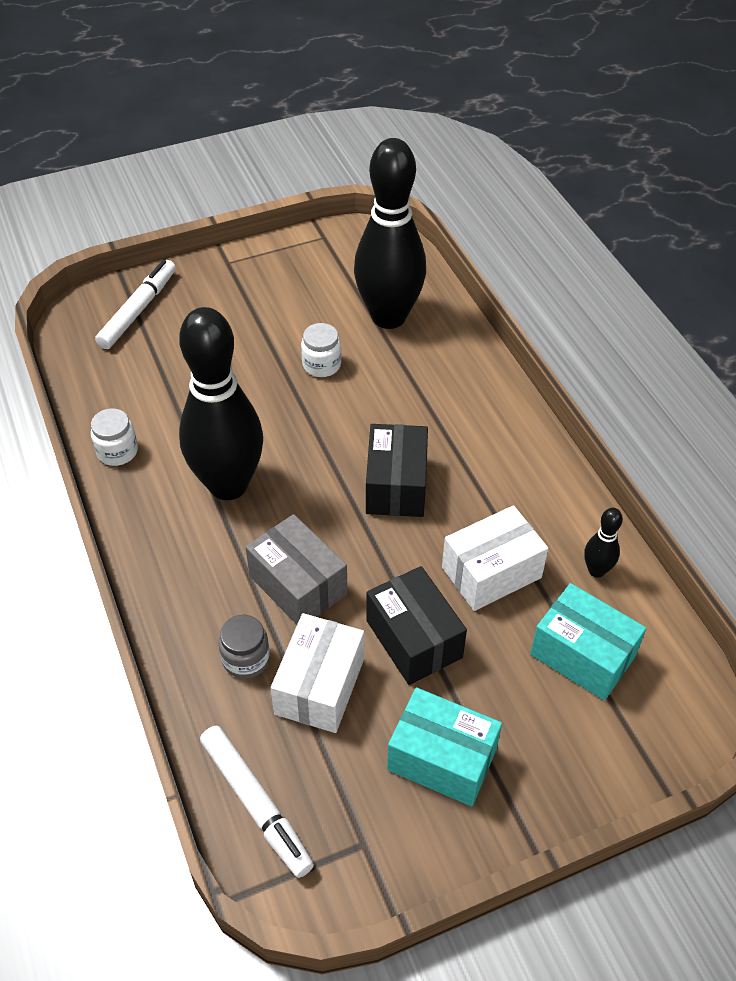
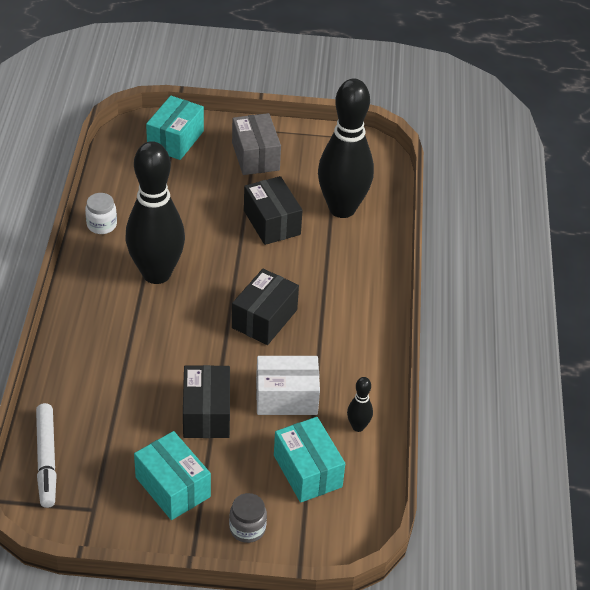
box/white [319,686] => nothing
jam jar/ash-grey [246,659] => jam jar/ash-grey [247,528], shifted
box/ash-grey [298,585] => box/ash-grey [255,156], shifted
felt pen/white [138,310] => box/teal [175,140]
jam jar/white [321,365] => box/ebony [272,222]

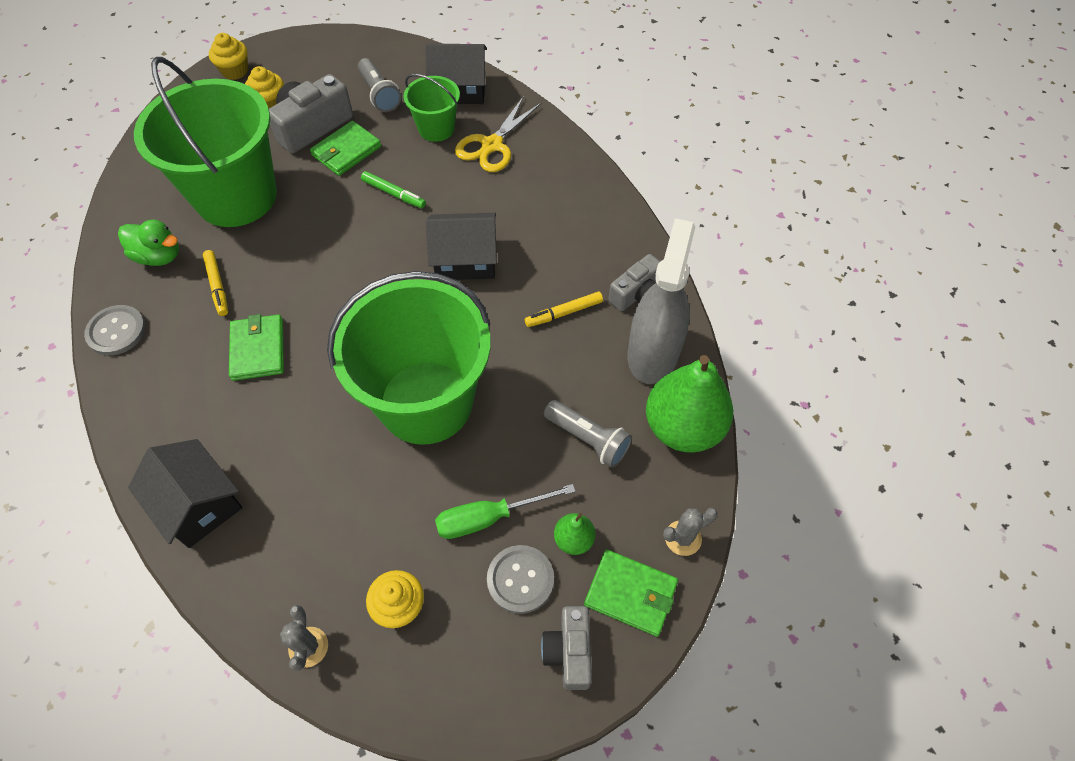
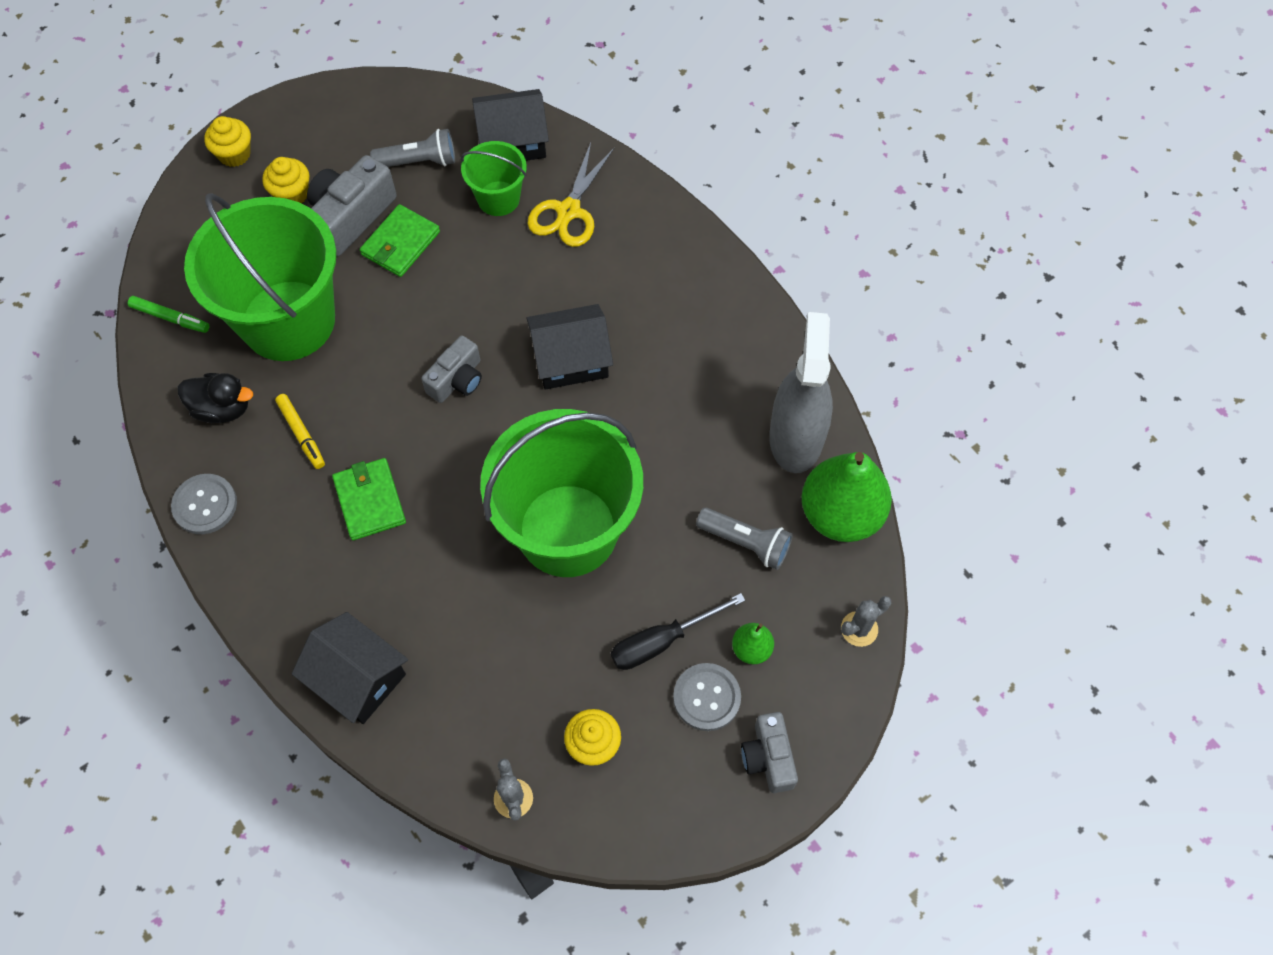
felt pen/golden [563,313] => nothing
wallet/emerald [630,593] => nothing
felt pen/emerald [394,194] => felt pen/emerald [170,318], shifted
photo camera/ash-grey [637,294] => photo camera/ash-grey [457,380], shifted
toy duck/emerald [159,256] => toy duck/ebony [222,408]
screwdriver/emerald [489,518] => screwdriver/ebony [662,641]
pocket torch/ash-grey [379,94] => pocket torch/ash-grey [419,162], 60 degrees counterclockwise

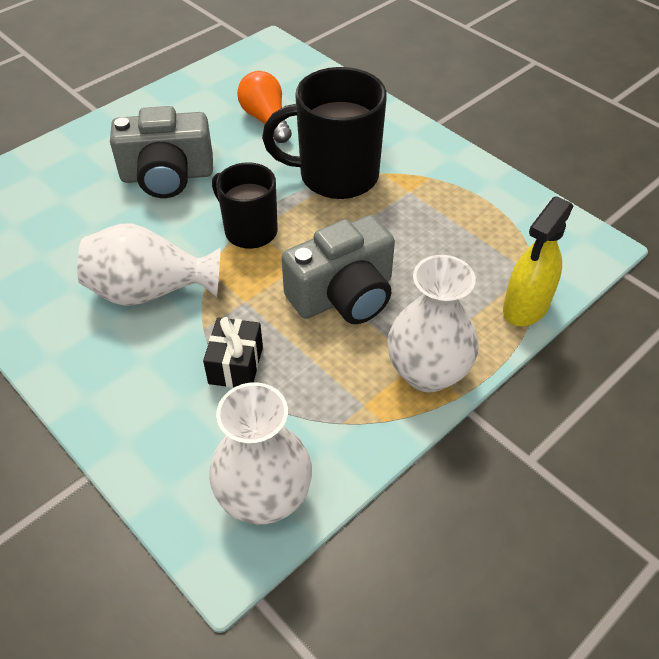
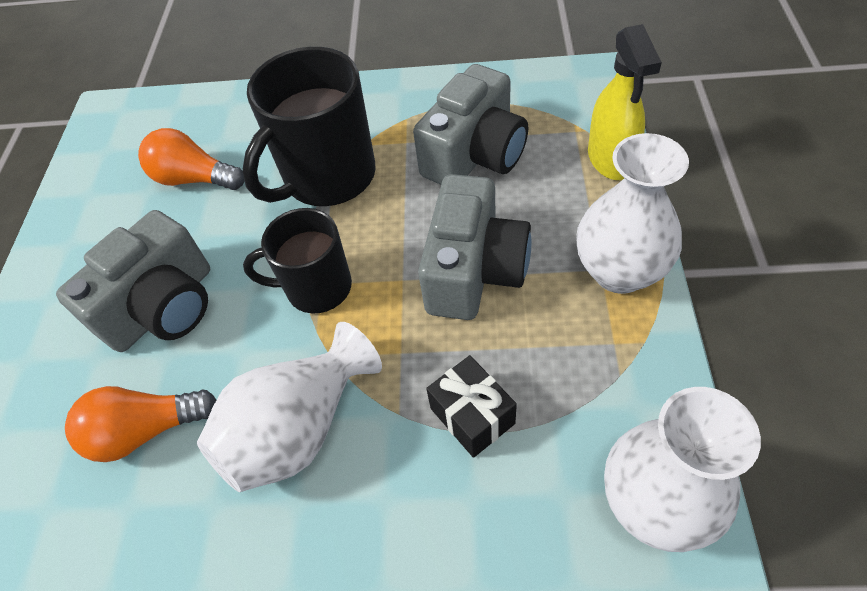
nothing => lightbulb/orange-coloured [146,430]
nothing => photo camera/ash-grey [475,155]

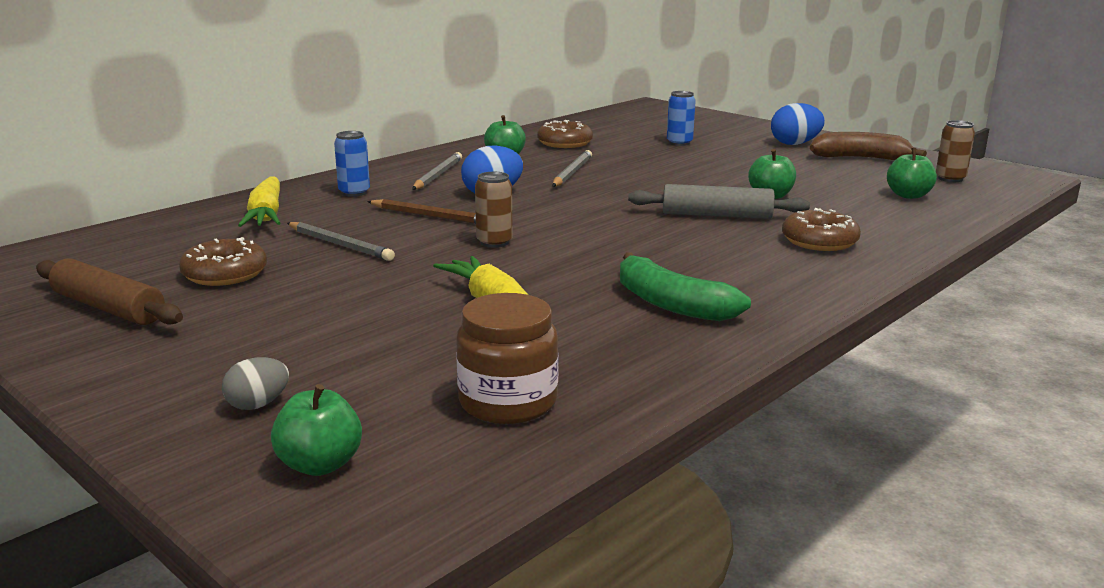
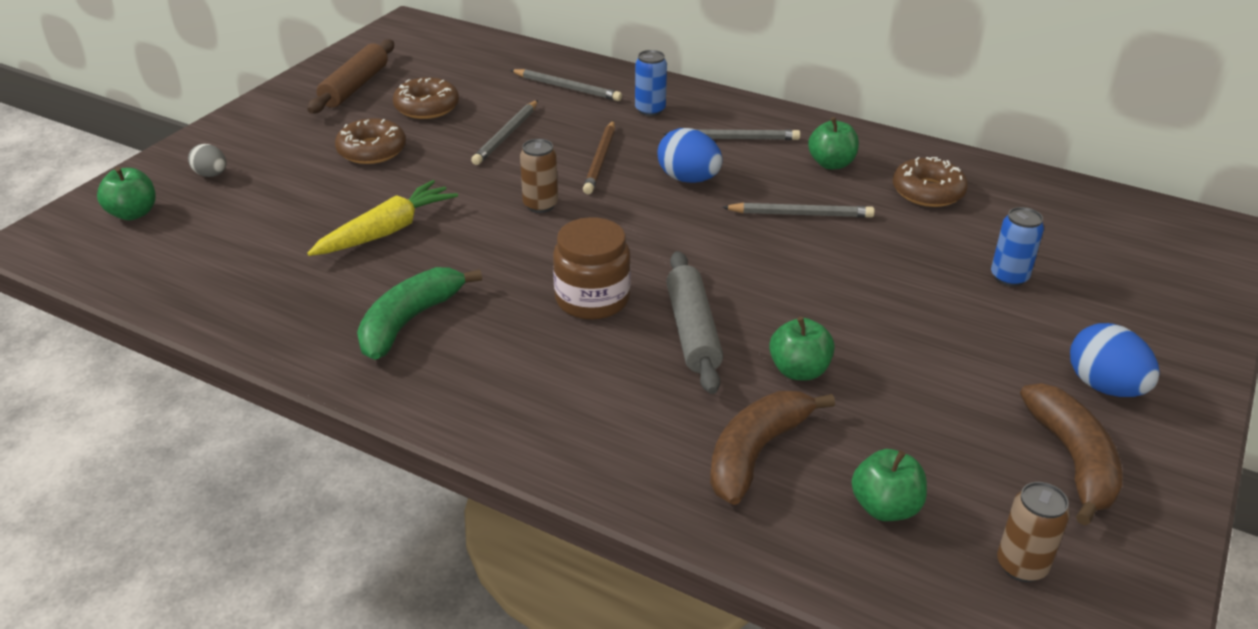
nothing => toy banana/russet [756,453]
jam jar/russet [508,402] => jam jar/russet [592,299], shifted
donut/russet [819,241] => donut/russet [372,150], shifted
carrot/golden [266,215] => pencil/ash-grey [567,88]

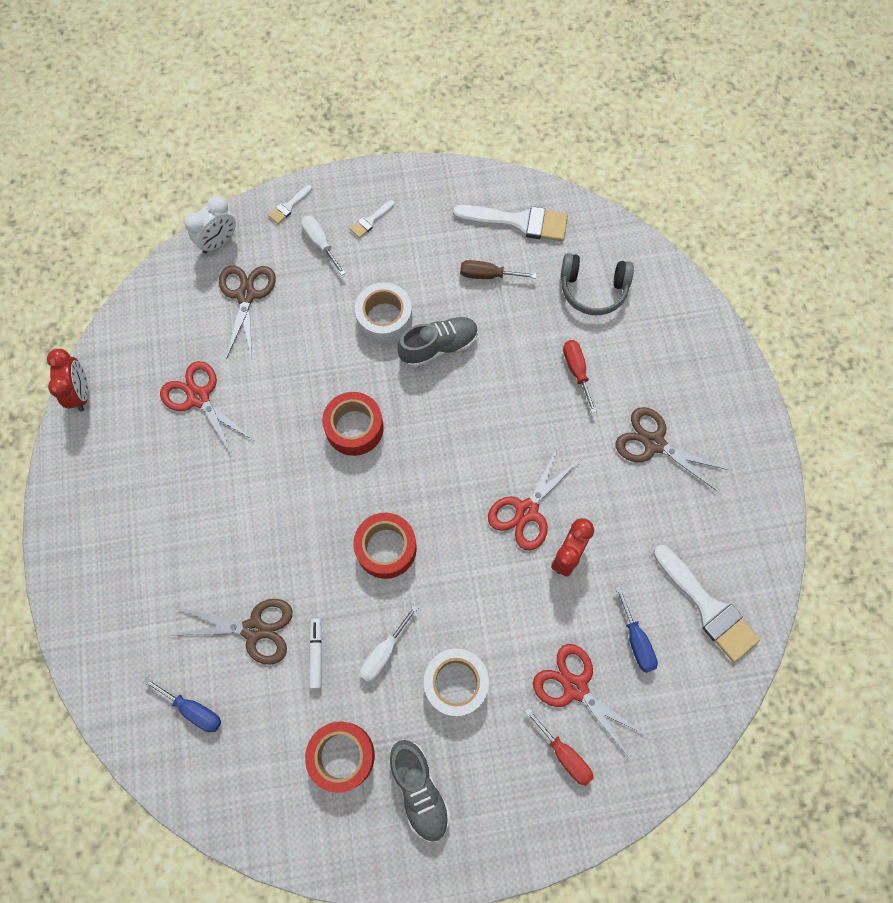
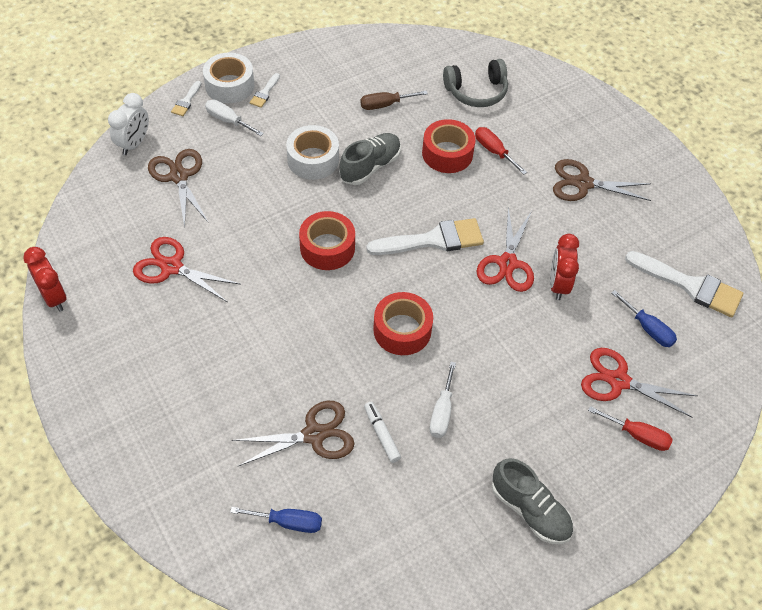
tape/crimson [342,756] => tape/crimson [447,153], shifted
tape/white [456,683] => tape/white [229,85], shifted
paint brush/white [518,222] => paint brush/white [433,240], shifted

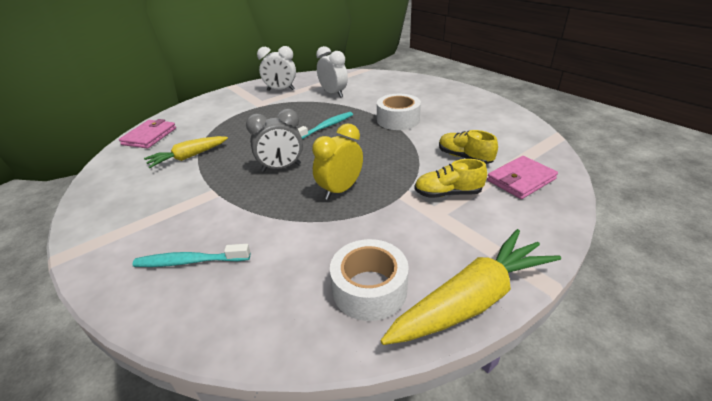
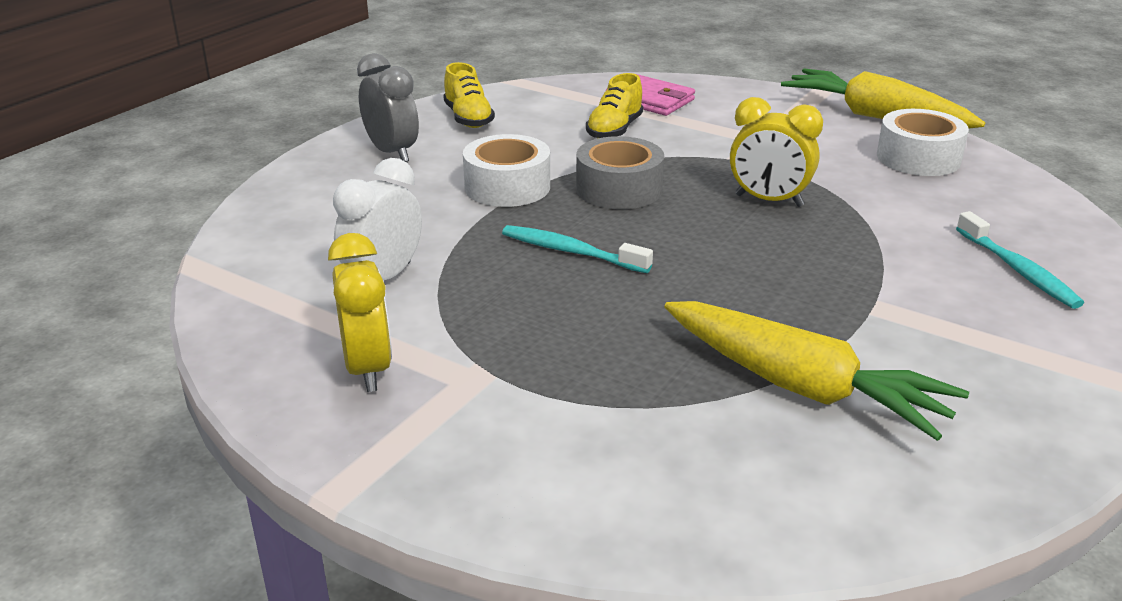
wallet/pink [150,136] => nothing
nothing => tape/ash-grey [619,189]
alarm clock/ash-grey [281,168] => alarm clock/ash-grey [392,153], shifted
lace-up shoe/golden [448,193] => lace-up shoe/golden [468,118], shifted
alarm clock/white [281,90] => alarm clock/golden [368,369]
carrot/golden [188,157] => carrot/golden [802,387], x1.60

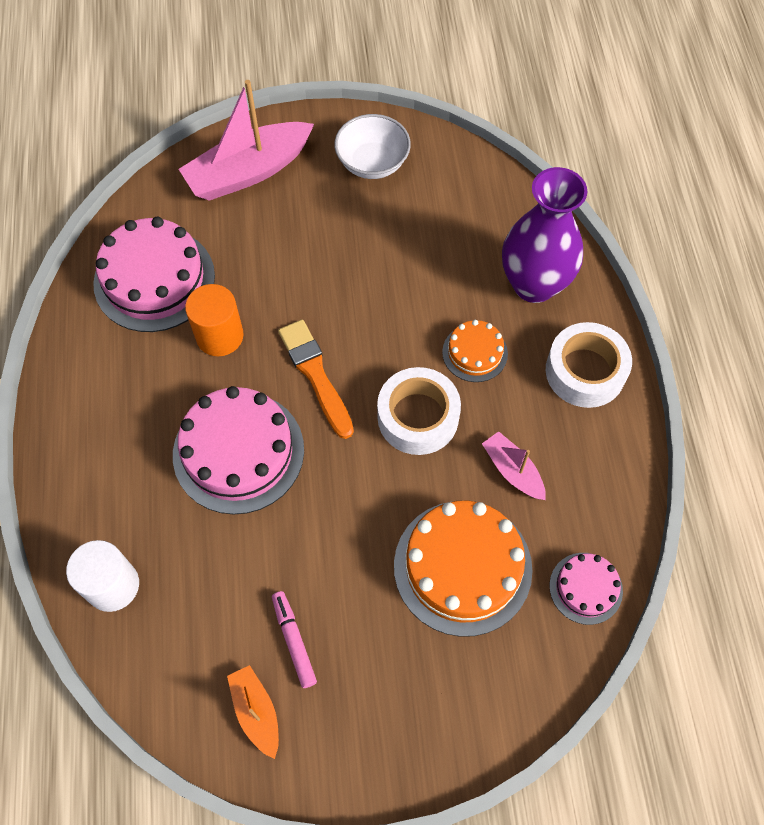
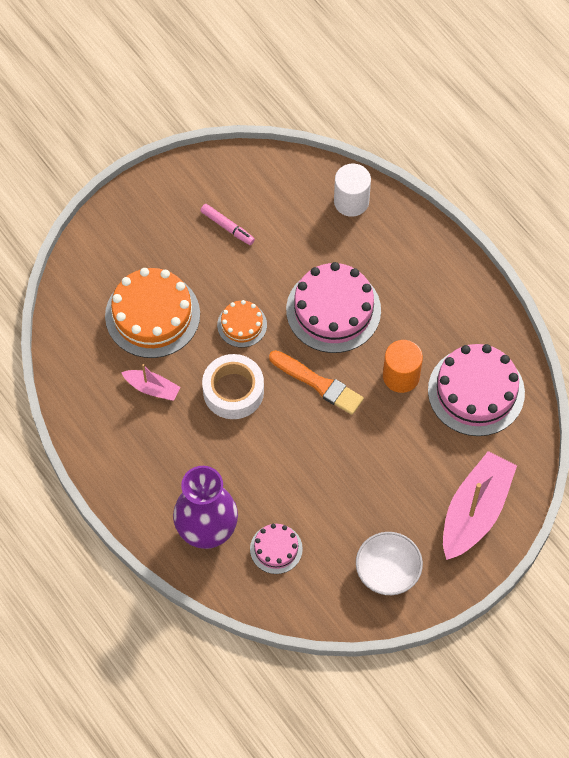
toy boat/orange-coloured [256,712] => nothing
tape/white [585,371] => nothing
cake/orange-coloured [475,353] => cake/orange-coloured [242,325], shifted
cake/pink [586,588] => cake/pink [276,549], shifted

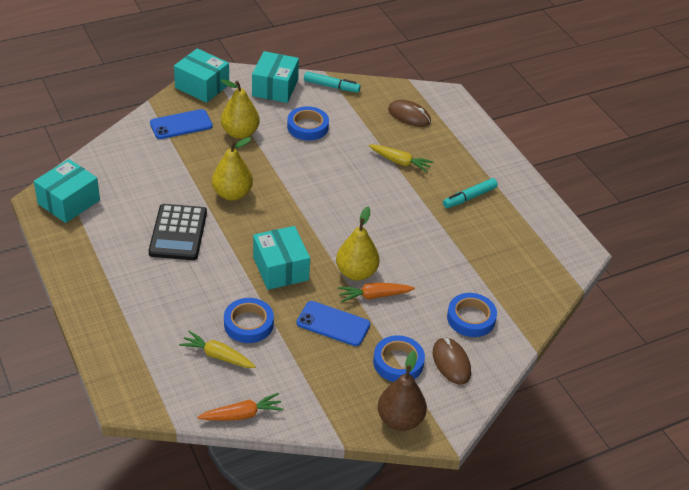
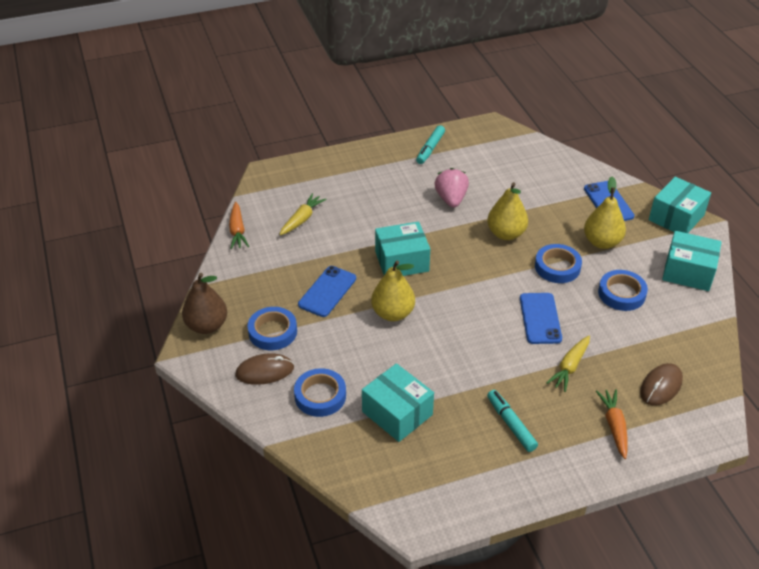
nothing => smartphone/royal blue [540,318]
box/teal [69,202] => box/teal [397,413], shifted
tape/royal blue [248,324] => tape/royal blue [557,267], shifted
felt pen/teal [331,86] => felt pen/teal [430,149], shifted
carrot/orange-coloured [374,296] => carrot/orange-coloured [614,426], shifted
pocket calculator/ebony [178,233] => toy strawberry/pink [451,199]

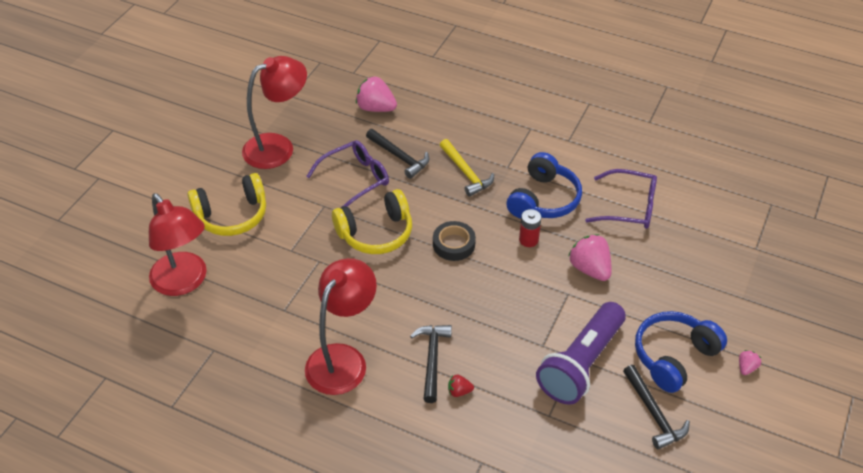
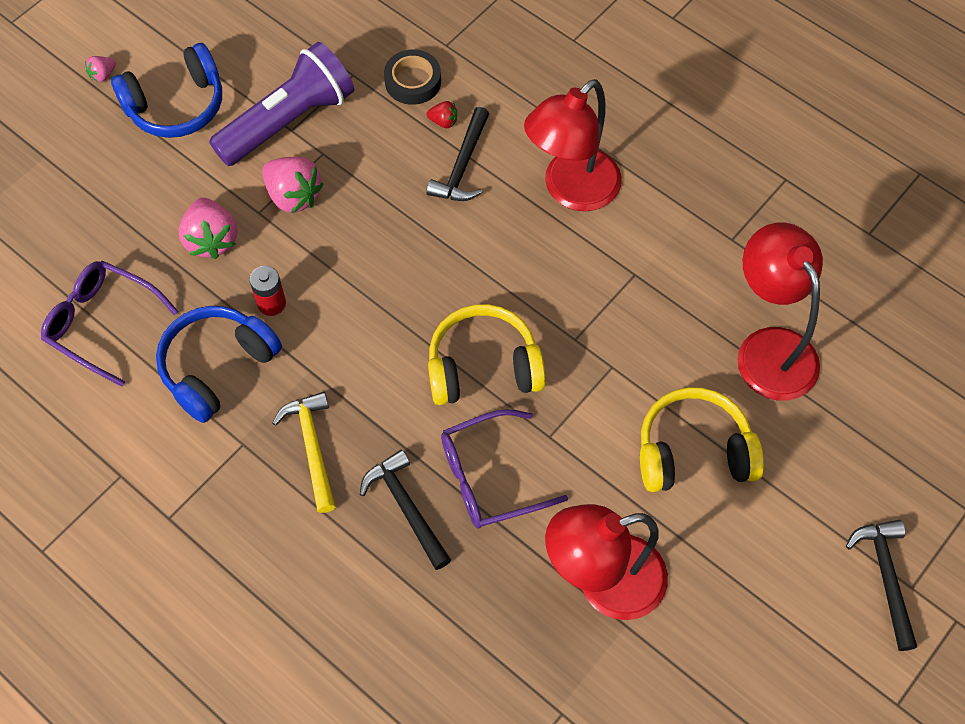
toy strawberry/pink [376,108] => toy strawberry/pink [293,196], shifted
tape/ebony [454,244] => tape/ebony [413,81], shifted
carpenter's hammer/ebony [653,413] => carpenter's hammer/ebony [885,577], shifted

